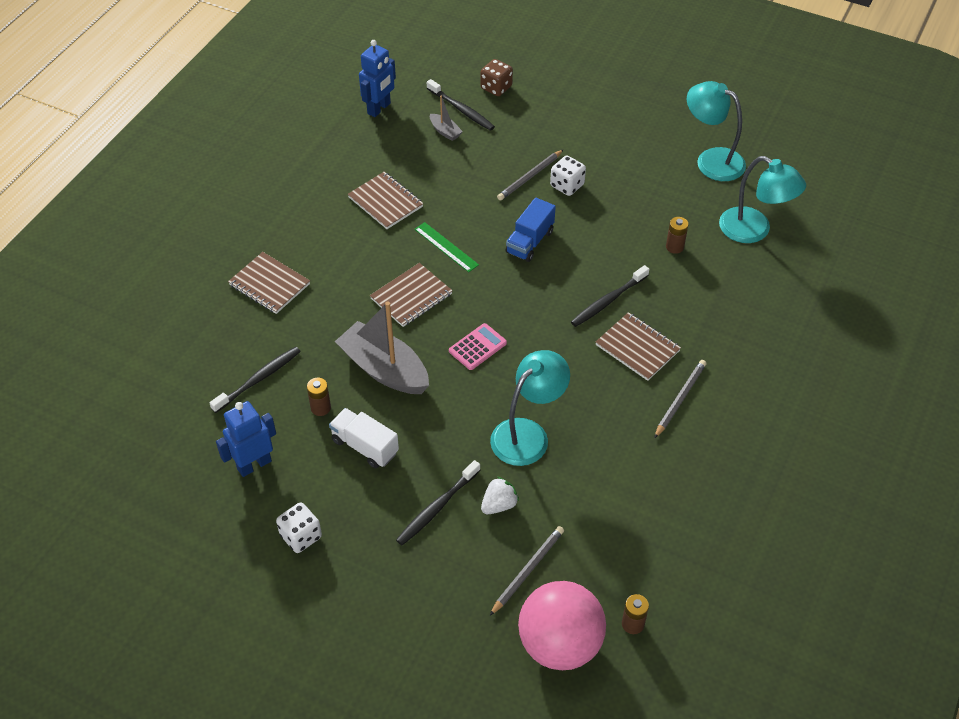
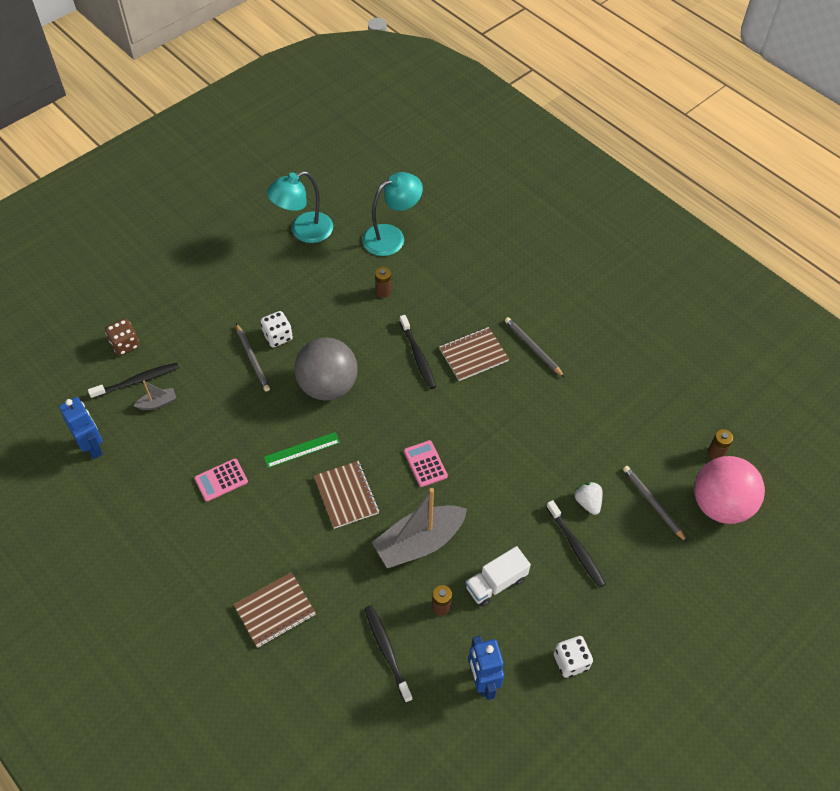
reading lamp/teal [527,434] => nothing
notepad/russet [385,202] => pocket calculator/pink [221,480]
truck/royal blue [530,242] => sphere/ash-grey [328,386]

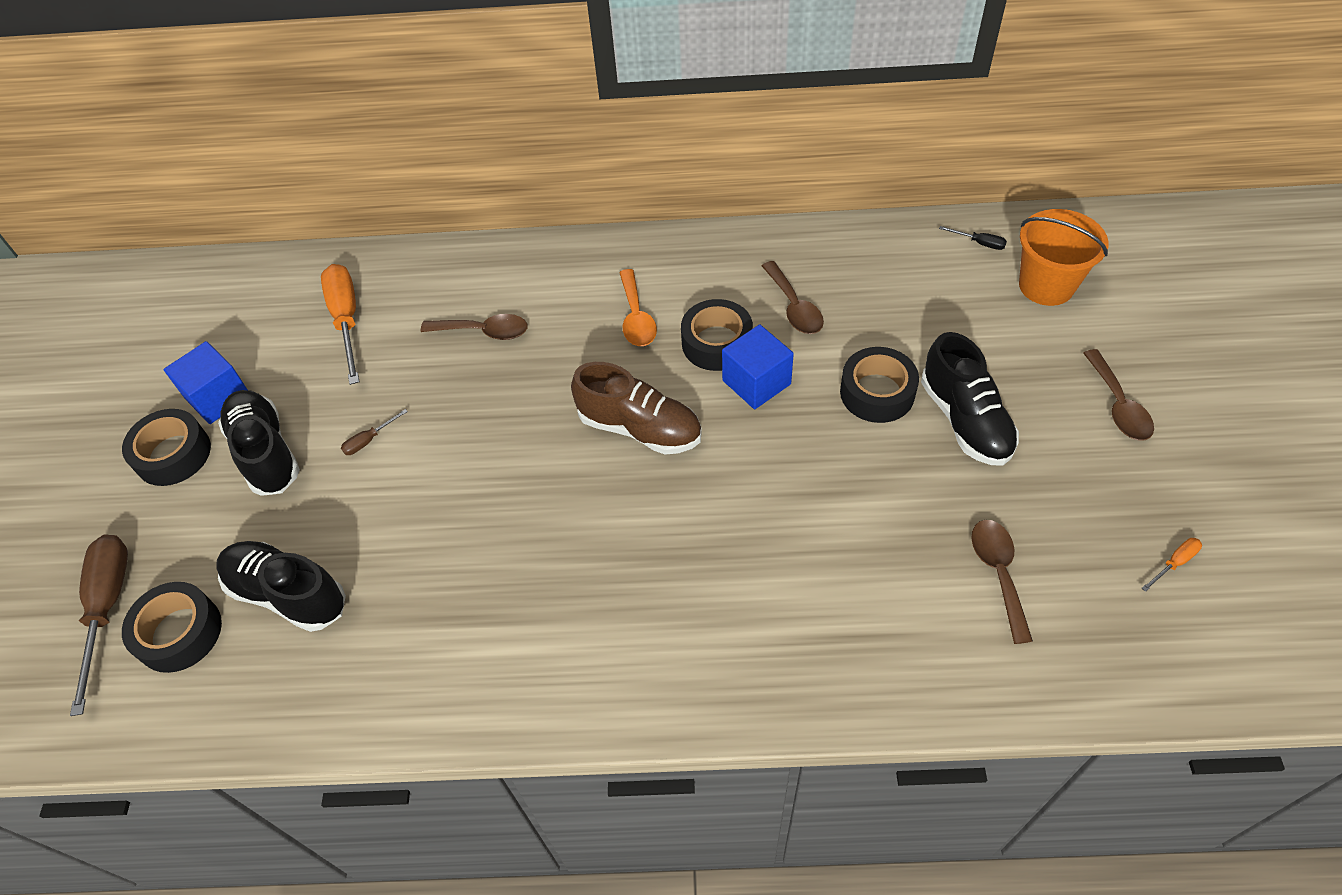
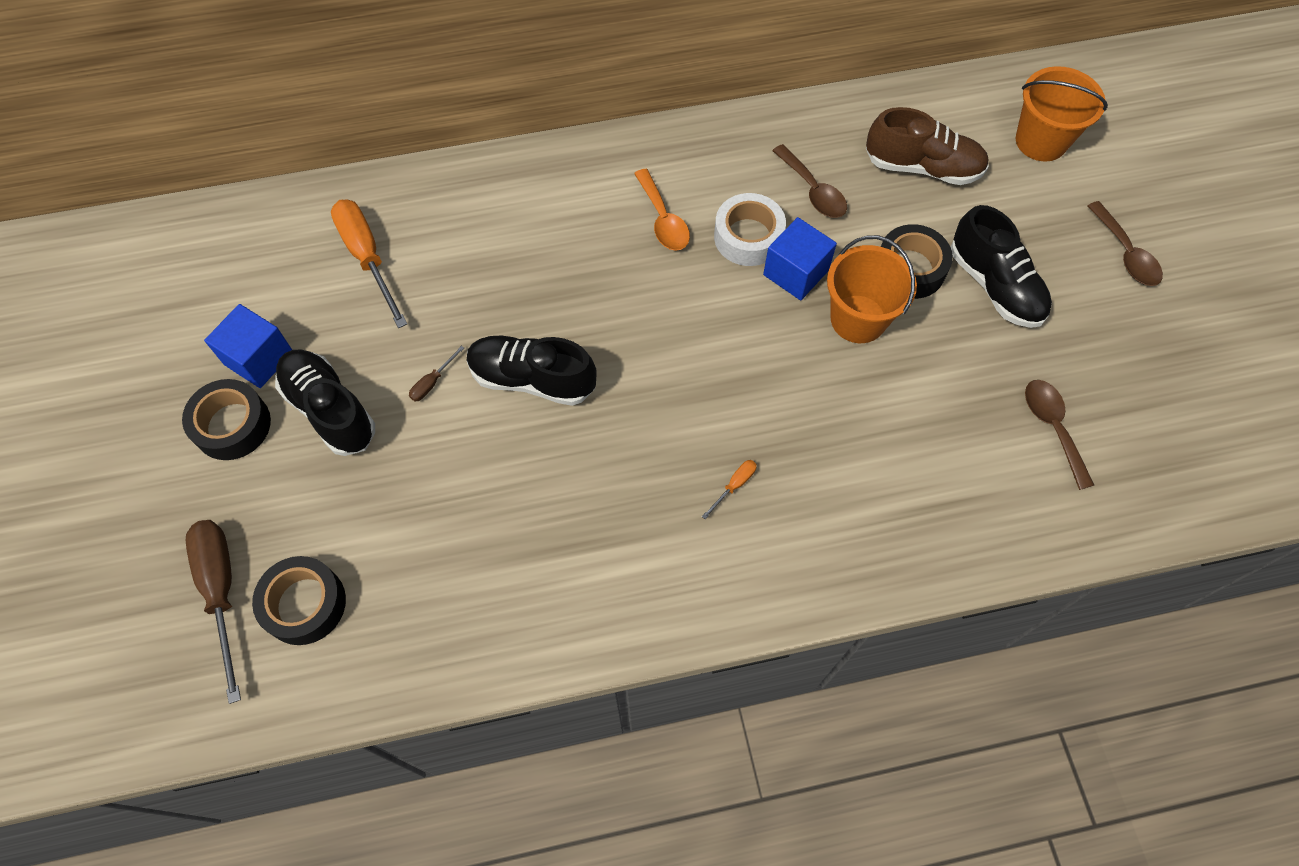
spoon/russet [483,331] => nothing
screwdriver/ebony [979,243] => nothing
nothing => sand bucket/orange-coloured [858,319]
lace-up shoe/ebony [288,594] => lace-up shoe/ebony [532,379], shifted
lace-up shoe/russet [639,428] => lace-up shoe/russet [922,167], shifted
screwdriver/orange-coloured [1174,563] => screwdriver/orange-coloured [734,485], shifted
tape/ebony [717,343] => tape/white [748,237]

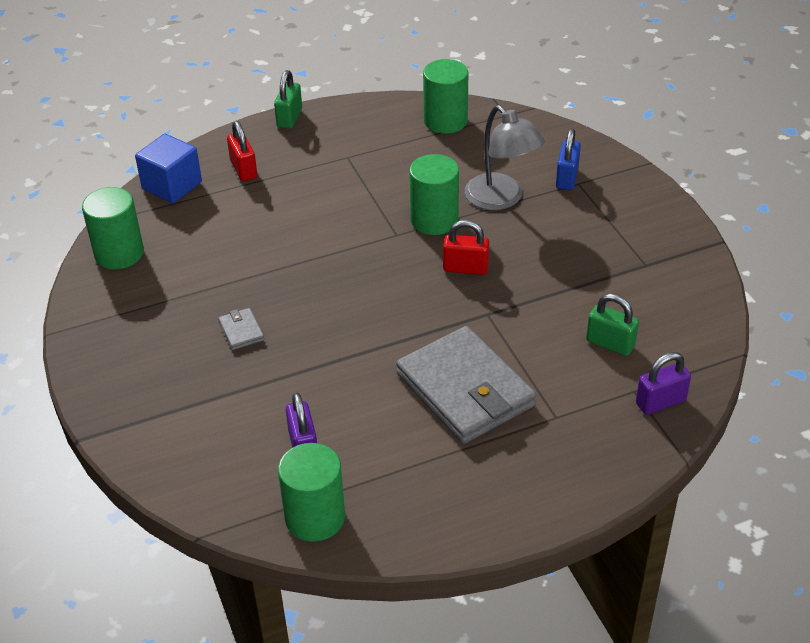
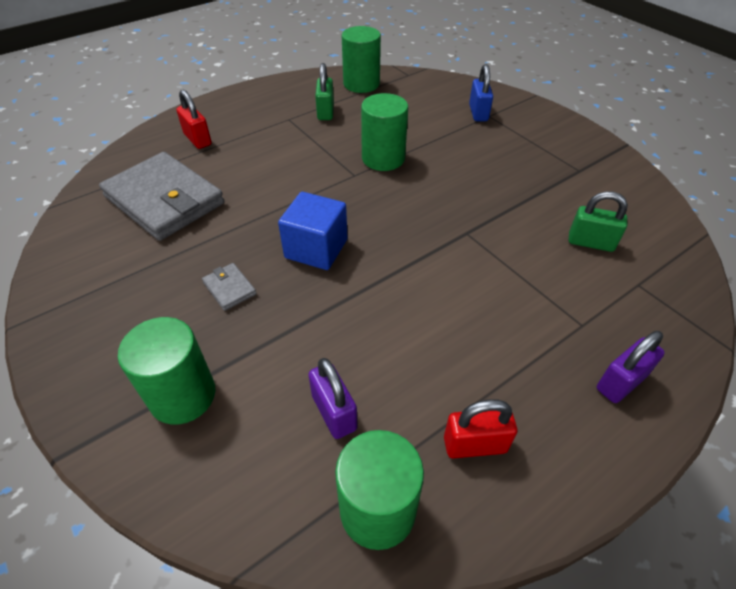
reading lamp/ash-grey [501,199] => nothing
cylinder/emerald [119,253] => cylinder/emerald [183,395], shifted
cube/royal blue [172,185] => cube/royal blue [316,249], shifted
padlock/emerald [289,118] => padlock/emerald [325,112], shifted
wallet/ash-grey [465,389] => wallet/ash-grey [164,200], shifted
padlock/crimson [465,268] => padlock/crimson [475,444], shifted
padlock/purple [660,402] => padlock/purple [620,382], shifted

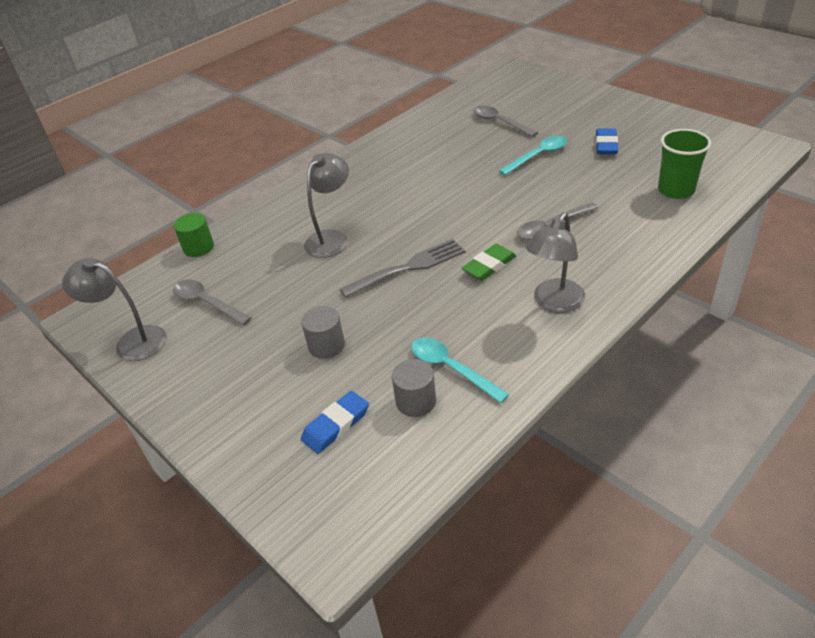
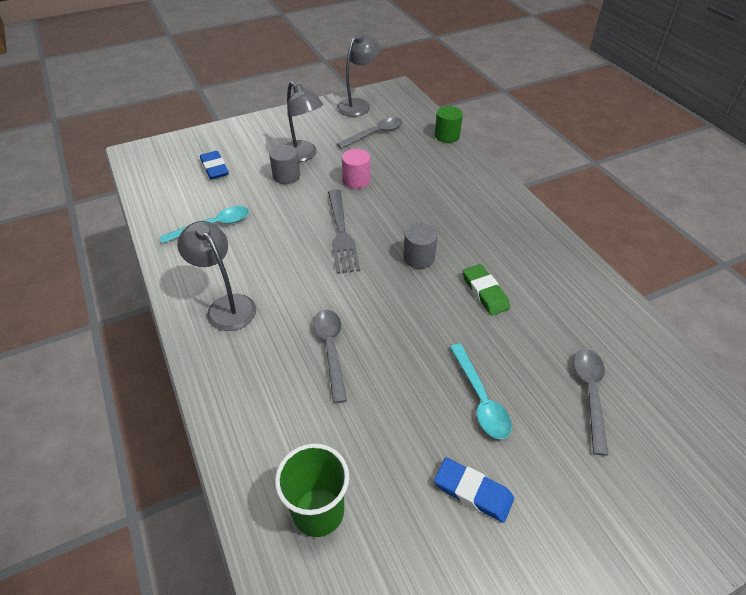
nothing => cylinder/pink [356,180]
reading lamp/ash-grey [331,238] => reading lamp/ash-grey [303,155], shifted
cylinder/ash-grey [416,401] => cylinder/ash-grey [419,257], shifted
pencil eraser/emerald [489,265] => pencil eraser/emerald [485,292], shifted
spoon/ash-grey [500,122] => spoon/ash-grey [590,394], 60 degrees counterclockwise

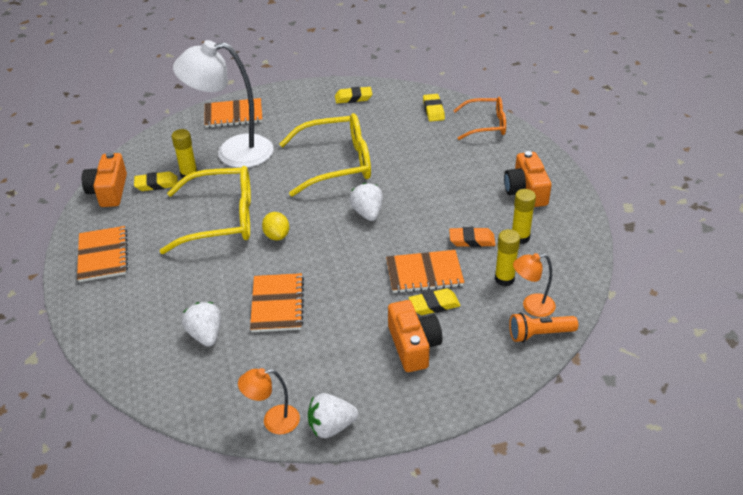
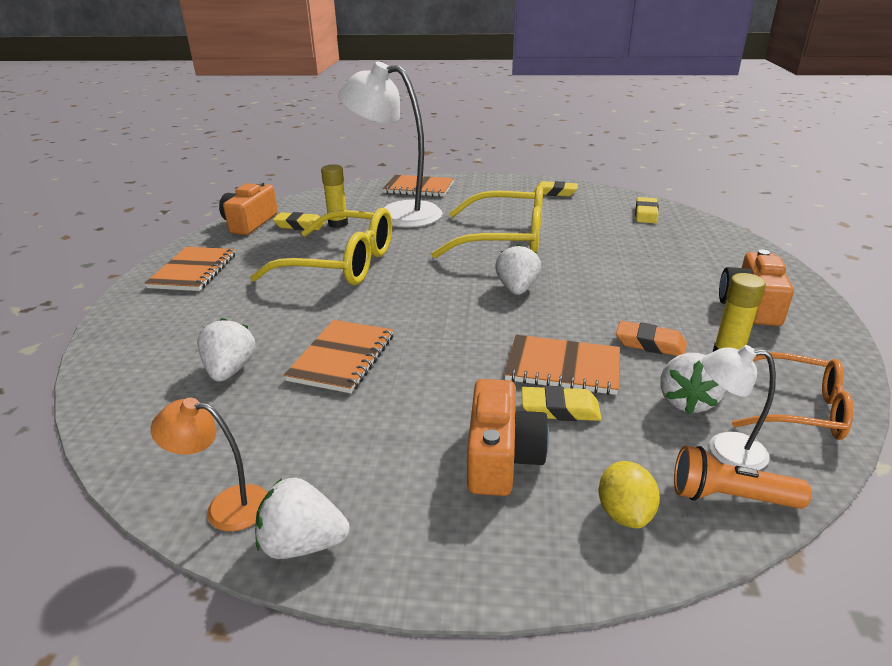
lemon/golden [277,236] => lemon/golden [624,513], shifted
glasses/orange-coloured [486,125] => glasses/orange-coloured [797,409], shifted
glue/golden [504,279] => toy strawberry/white [687,401]
reading lamp/orange-coloured [531,306] => reading lamp/white [724,450]

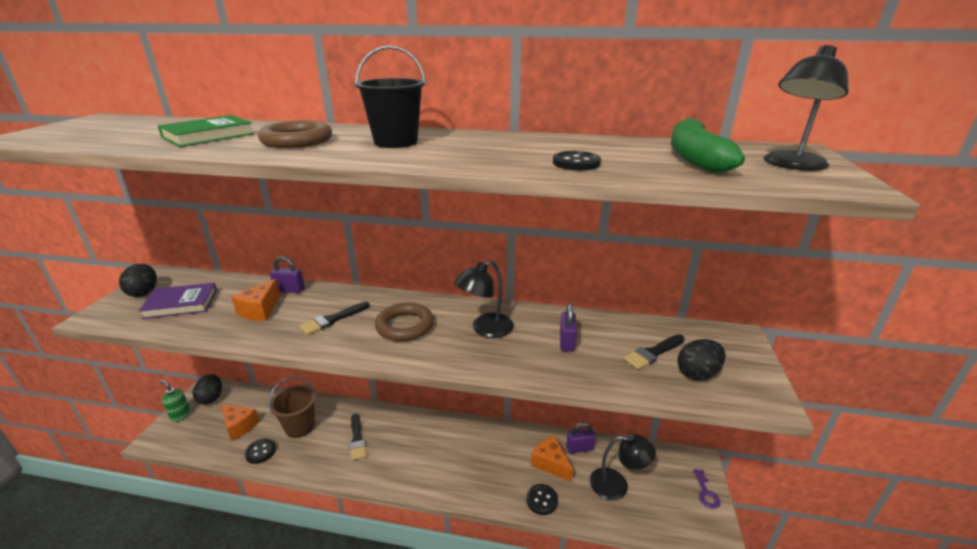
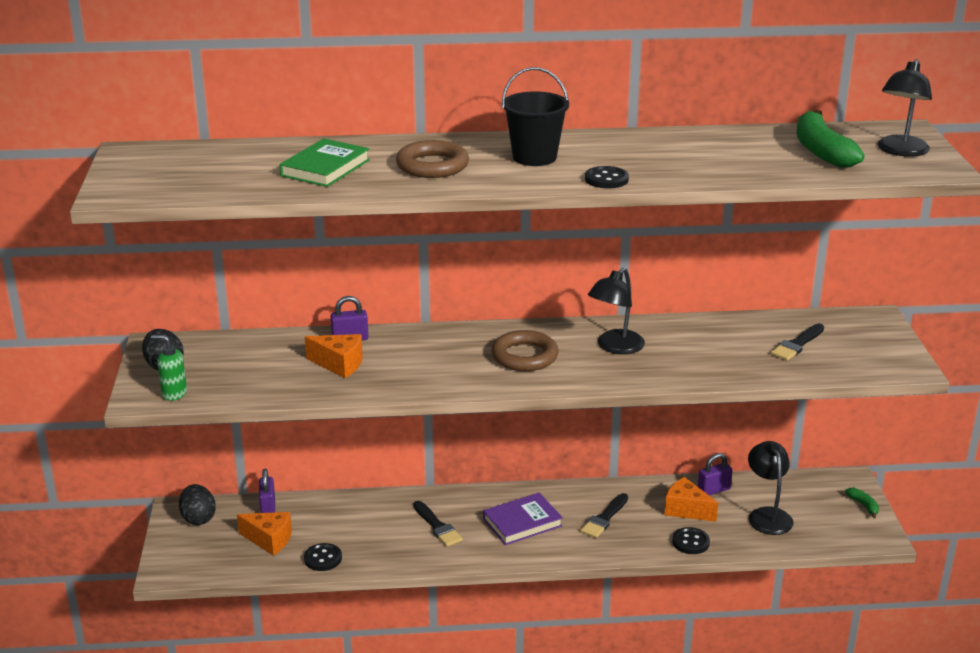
sand bucket/russet [300,427] => nothing
egg/ebony [697,373] => nothing
book/purple [181,304] => book/purple [522,522], shifted
pump bottle/emerald [180,415] => pump bottle/emerald [174,394], shifted
paint brush/ebony [332,319] => paint brush/ebony [604,518], shifted
button/ebony [576,163] => button/ebony [606,179], shifted
padlock/purple [566,342] => padlock/purple [268,507], shifted
latchkey/purple [706,492] => toy banana/emerald [863,505]
cheese/orange-coloured [260,310] => cheese/orange-coloured [339,364], 75 degrees counterclockwise
reading lamp/ebony [617,484] => reading lamp/ebony [767,515], 90 degrees counterclockwise

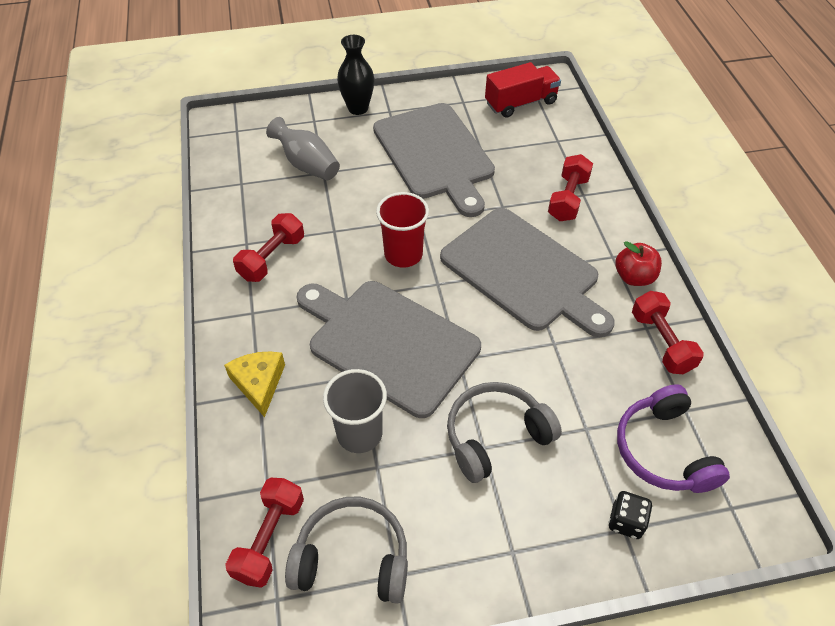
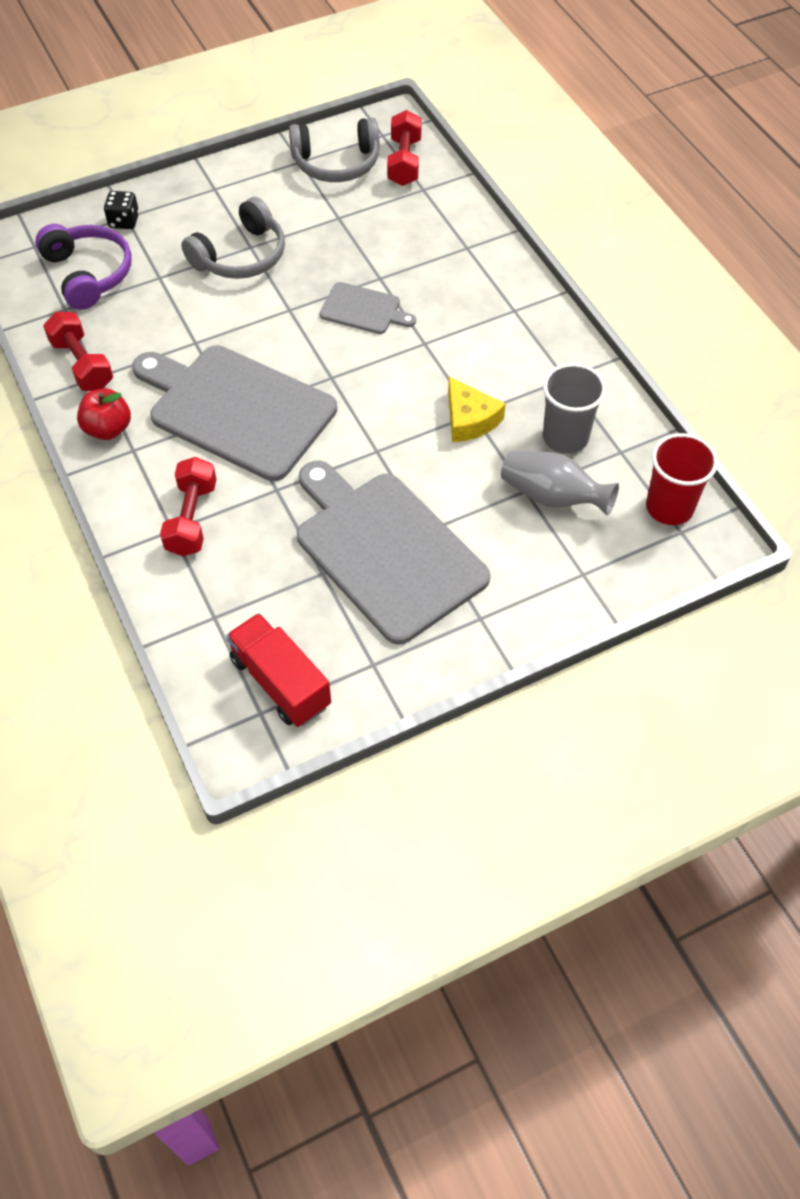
dumbbell/crimson [272,258] => nothing
tall vase/ebony [358,108] => nothing
cheese/golden [259,383] => cheese/golden [469,419], shifted
tumbler/ash-grey [359,434] => tumbler/ash-grey [565,437], shifted
tumbler/crimson [403,254] => tumbler/crimson [669,507], shifted
truck/crimson [520,103] => truck/crimson [280,682], 90 degrees clockwise
cutting board/ash-grey [388,343] => cutting board/ash-grey [363,310], x0.47

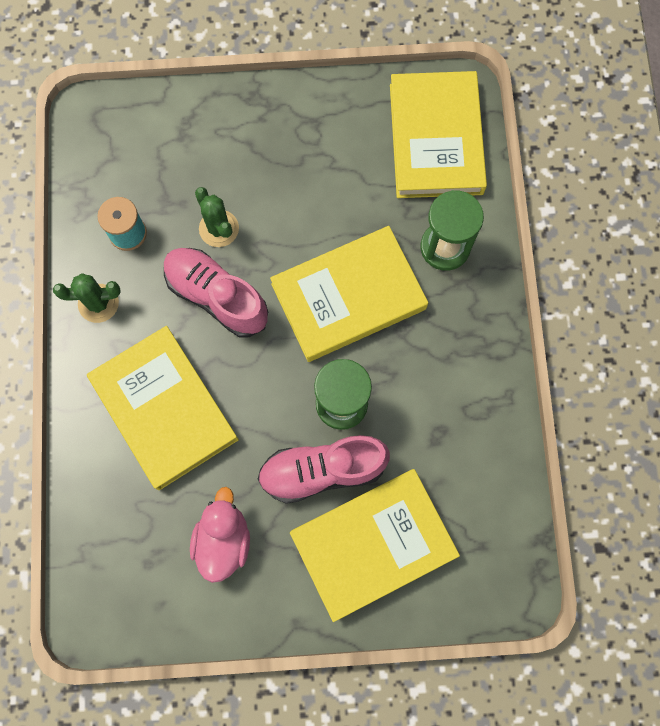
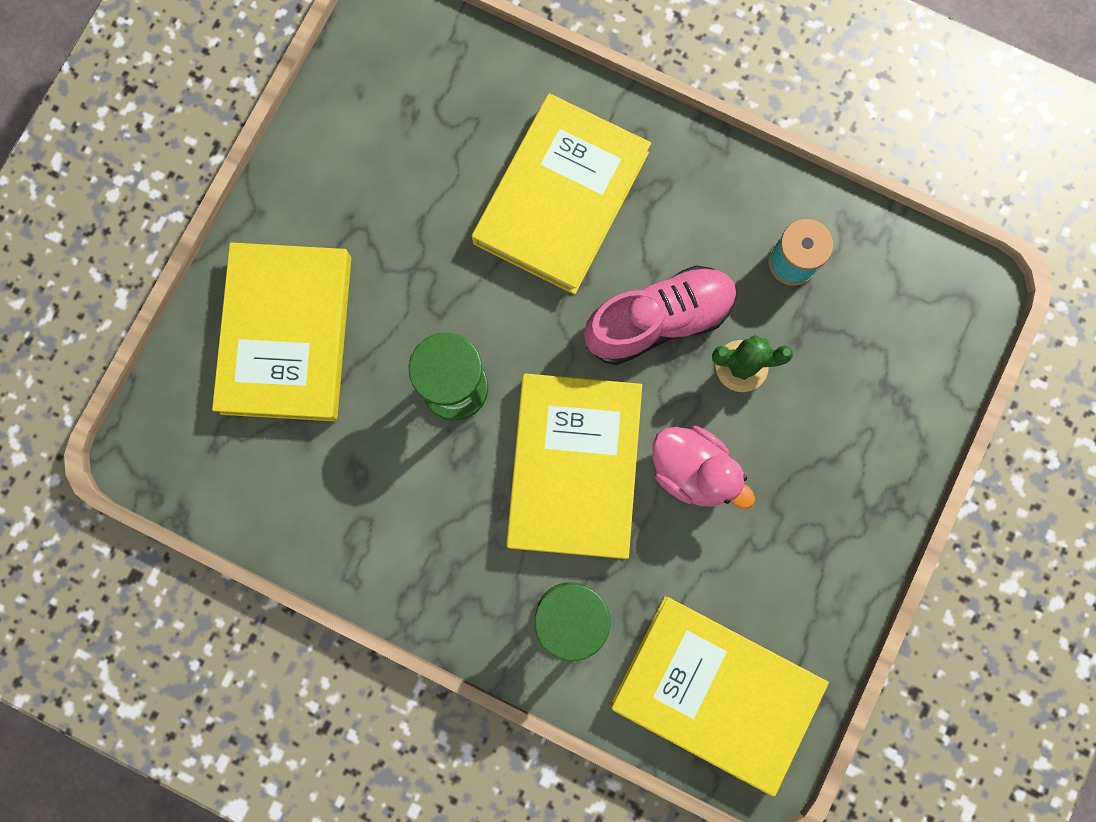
cactus/emerald [98,303] => nothing
lace-up shoe/pink [322,470] => nothing
toy duck/pink [223,540] => toy duck/pink [693,470], shifted
book/golden [164,409] => book/golden [561,198], 60 degrees counterclockwise

